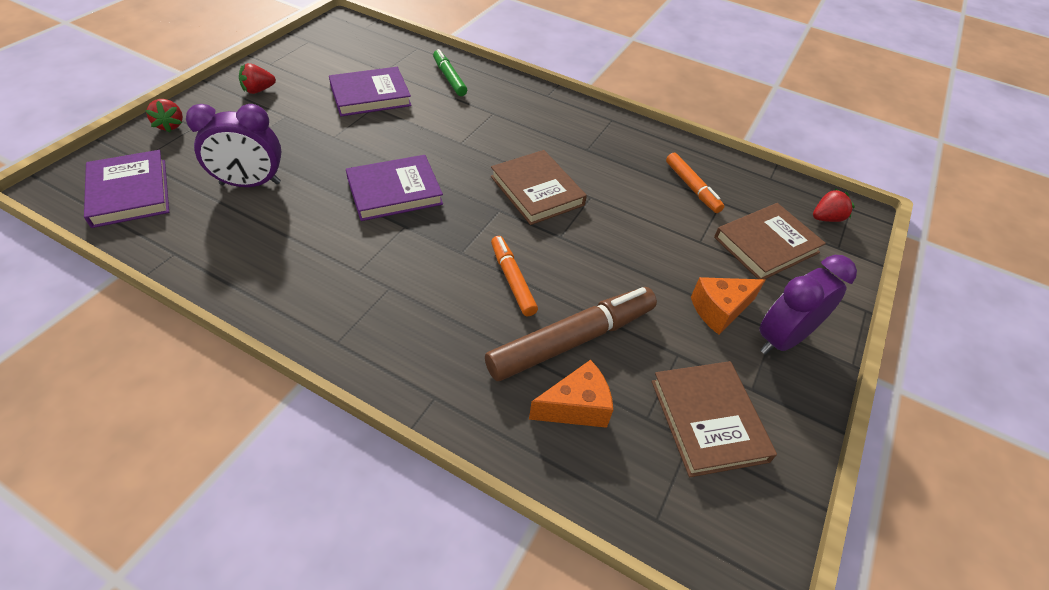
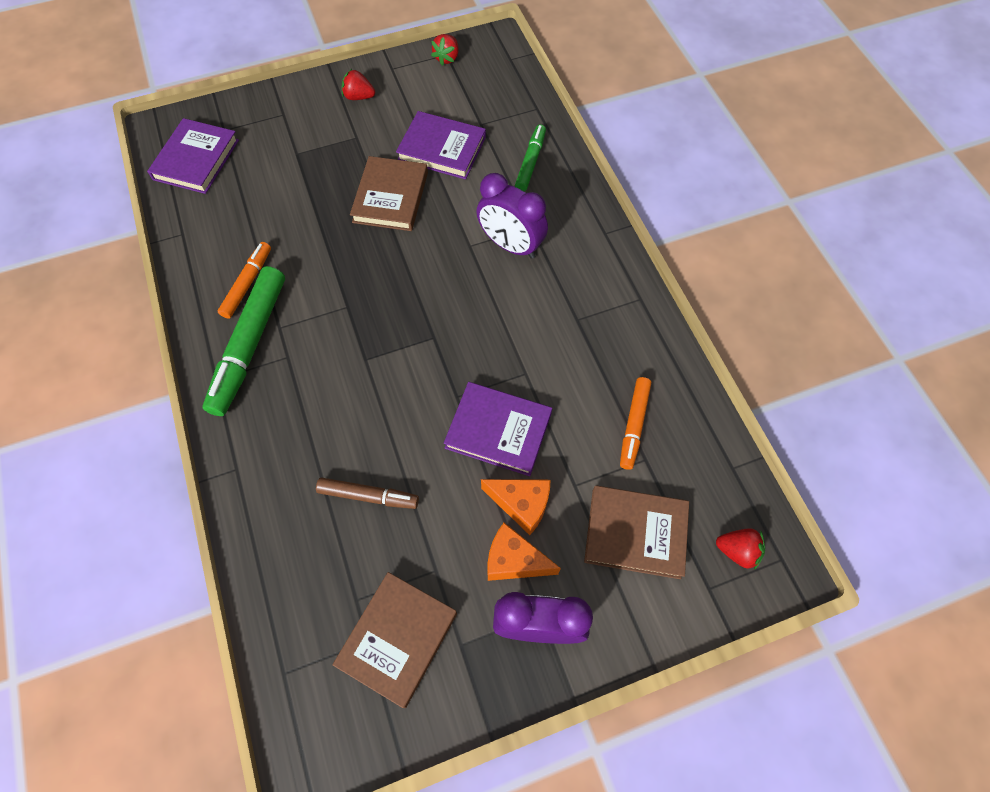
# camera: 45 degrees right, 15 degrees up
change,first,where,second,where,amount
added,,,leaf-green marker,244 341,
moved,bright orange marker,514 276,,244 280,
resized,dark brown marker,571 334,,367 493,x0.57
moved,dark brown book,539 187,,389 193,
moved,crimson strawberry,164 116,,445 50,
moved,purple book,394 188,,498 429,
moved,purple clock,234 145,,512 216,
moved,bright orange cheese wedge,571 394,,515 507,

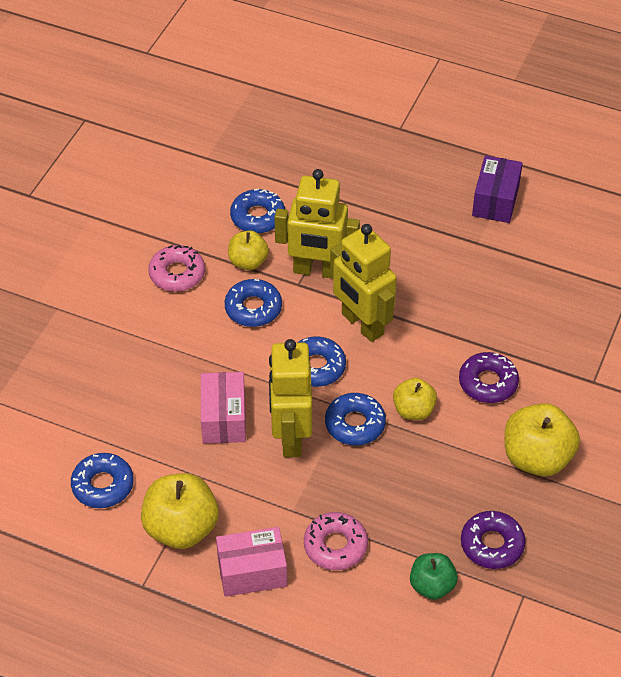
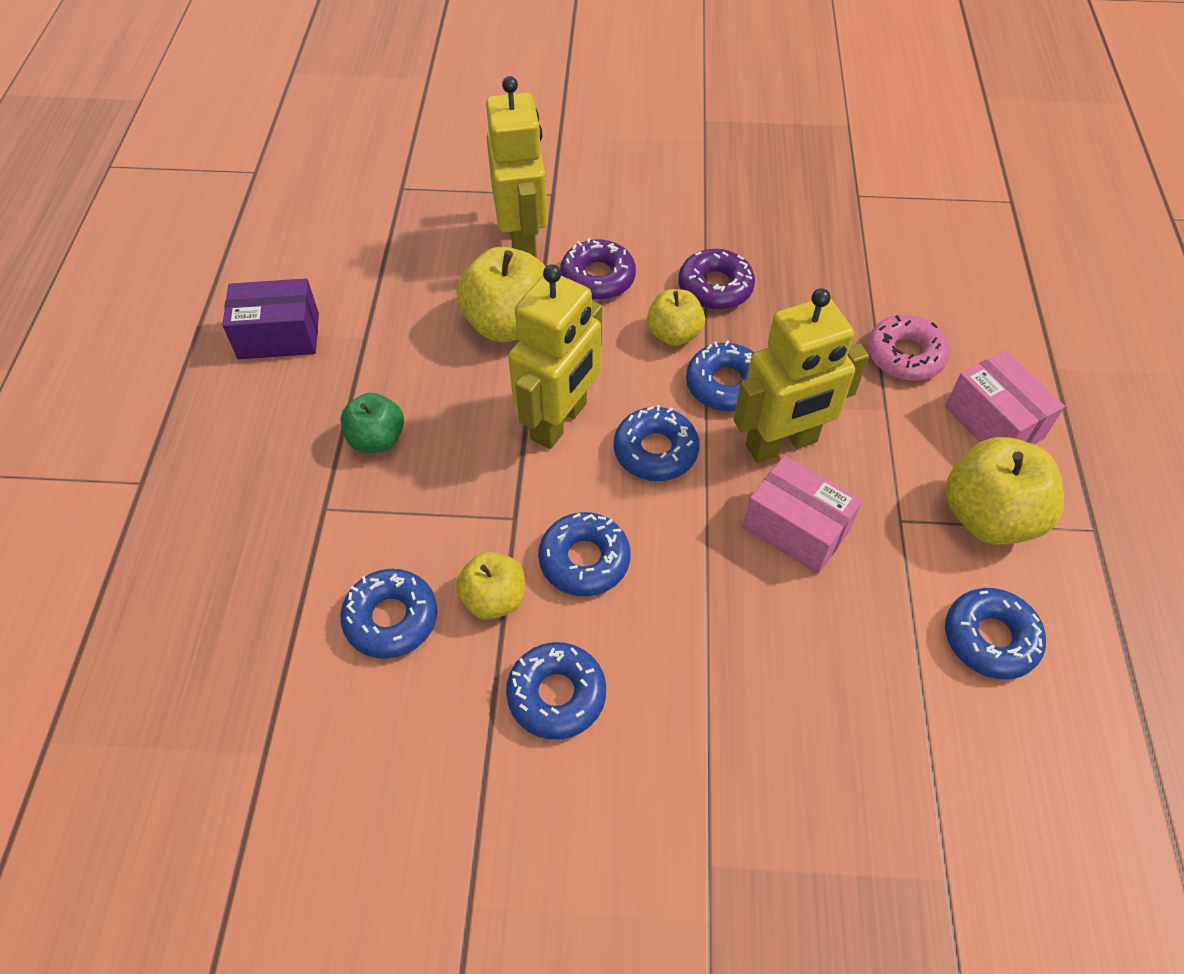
# camera: 110 degrees left, 5 degrees up
change,first,where,second,where,amount
moved,leaf-green apple,434 576,,372 423,
moved,yellow apple,542 439,,500 294,
moved,yellow robot,317 224,,517 167,
recoloured,rosy doughnut,176 268,cobalt doughnut,556 690,
moved,purple doughnut,493 540,,716 279,
turned,rosy box,223 408,,802 514,60 degrees clockwise

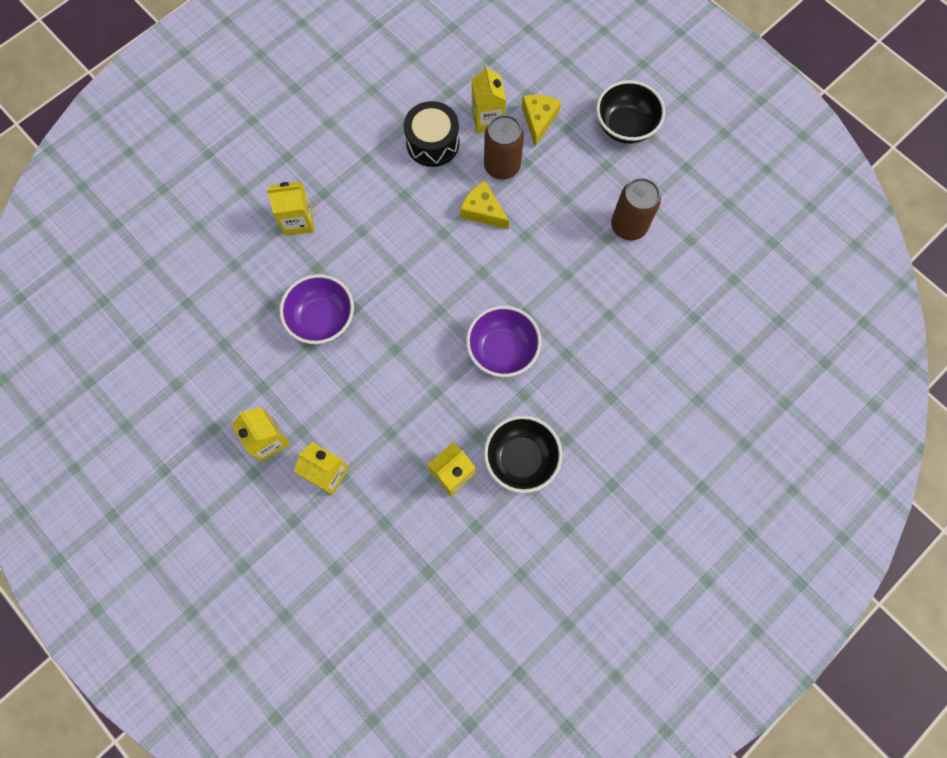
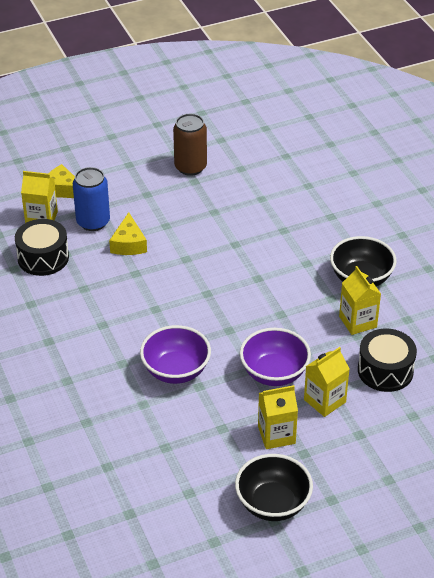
# camera: 70 degrees left, 30 degrees down
change,first,where,second,where,amount
recoloured,dark brown soda can,504 147,cobalt soda can,91 199,
turned,yellow cheese wedge,484 205,,128 233,60 degrees counterclockwise
moved,black deep dish,630 112,,274 487,
moved,purple deep dish,504 341,,275 357,
added,,,black snare drum,387 360,
removed,yellow carton,290 209,,,

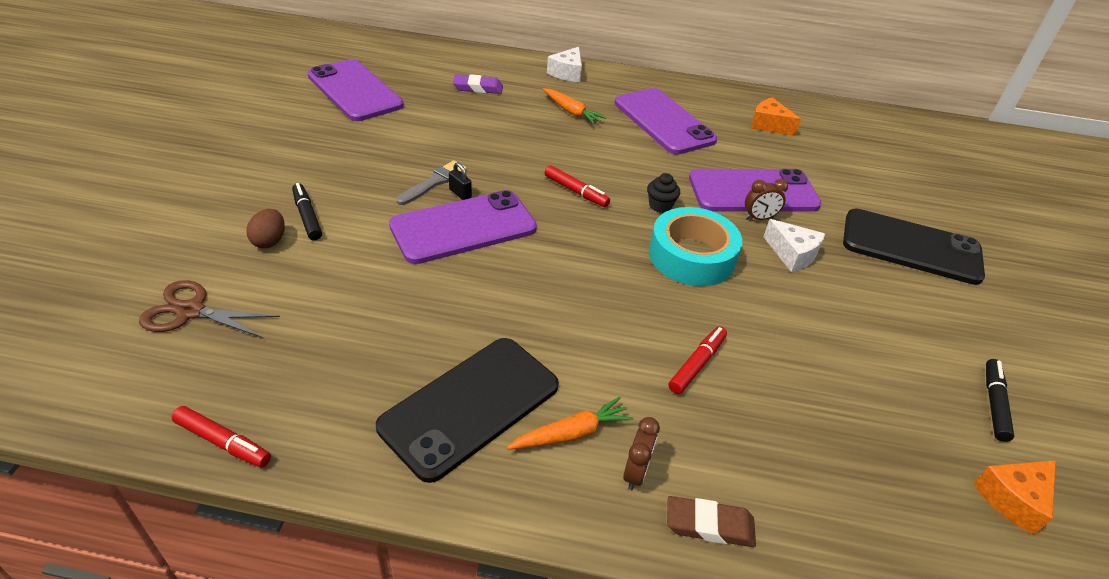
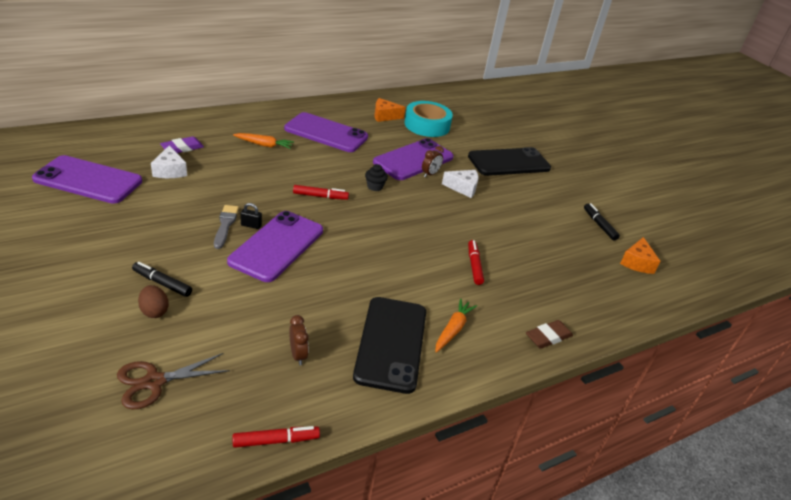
# camera: 40 degrees left, 5 degrees down
change,first,where,second,where,amount
moved,white cheese wedge,564 64,,169 162,
moved,dark brown clock,641 453,,299 340,
moved,aqua tape,695 246,,428 119,

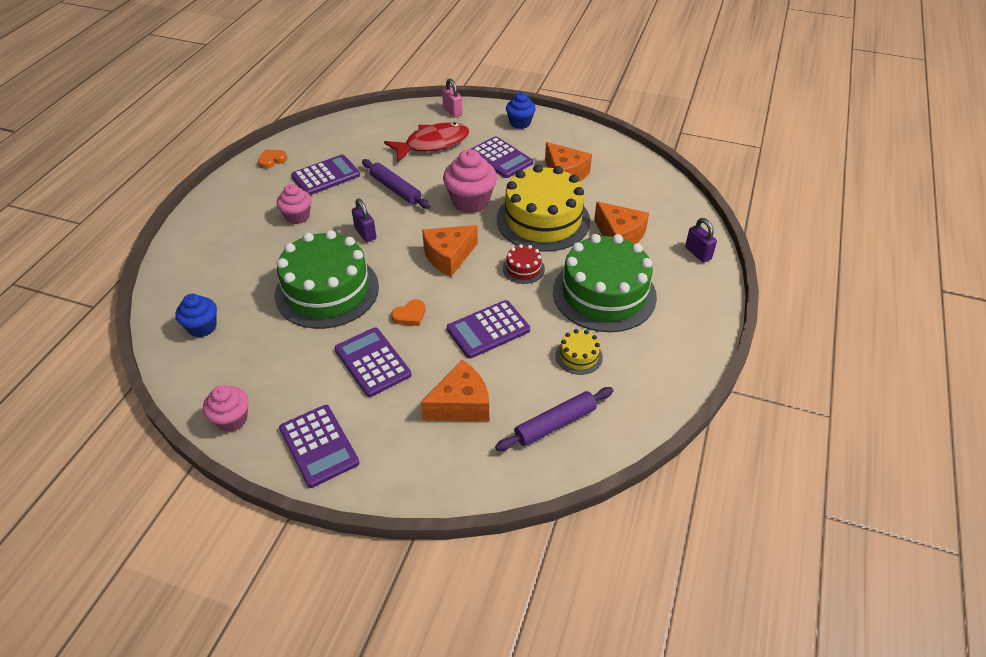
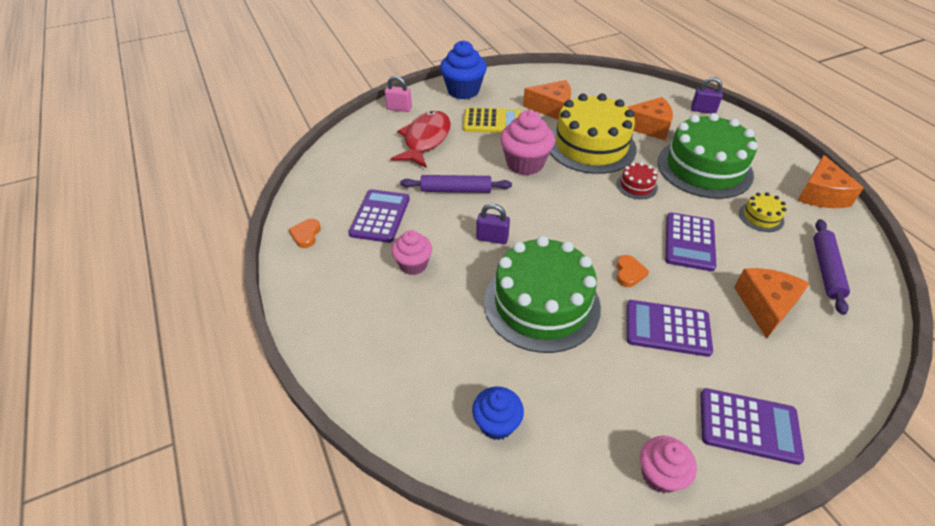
# camera: 45 degrees left, 0 degrees up
change,first,where,second,where,amount
resized,cobalt cupcake,521 110,,463 69,x1.59
recoloured,purple calculator,502 157,yellow calculator,492 120,
moved,bright orange cheese wedge,450 251,,830 181,

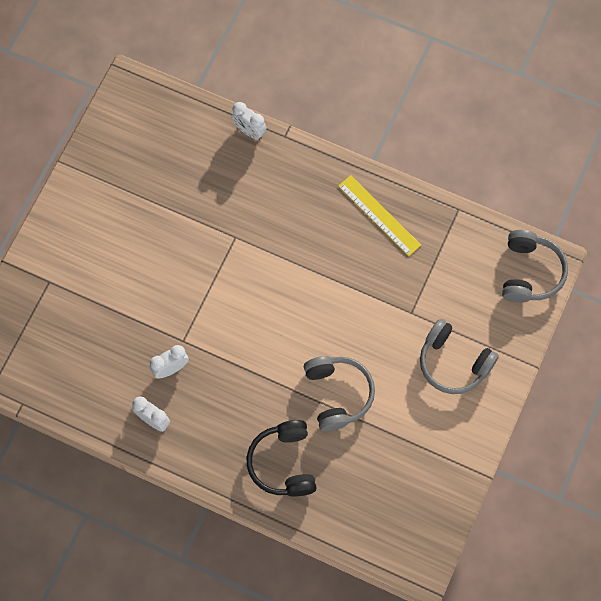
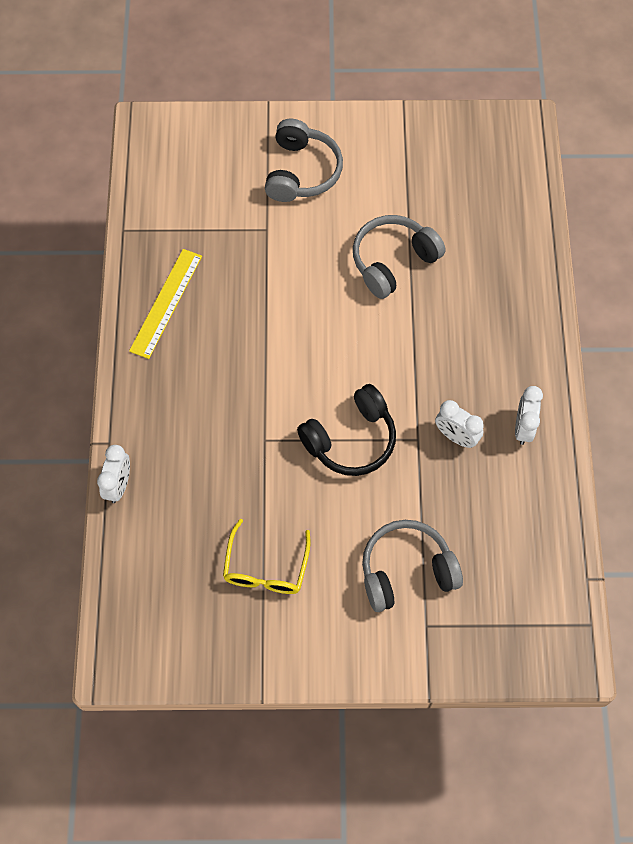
# camera: 115 degrees left, 5 degrees down
change,first,where,second,where,amount
added,,,yellow glasses,267 556,
moved,black headset,282 458,,346 430,
moved,ash-grey headset,535 266,,412 566,

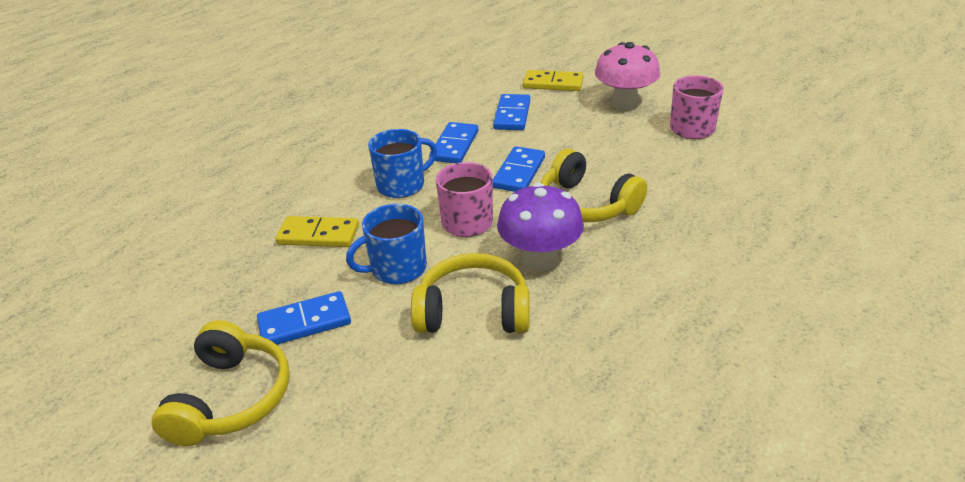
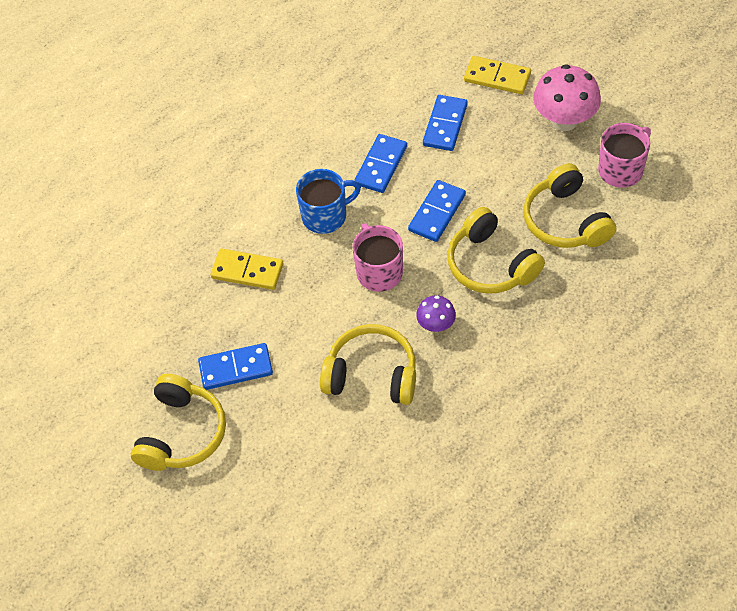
# camera: 10 degrees right, 20 degrees up
change,first,where,second,where,amount
resized,purple toadstool,540 226,,436 313,x0.54
added,,,yellow headset,569 205,
removed,cobalt coffee mug,386 244,,,

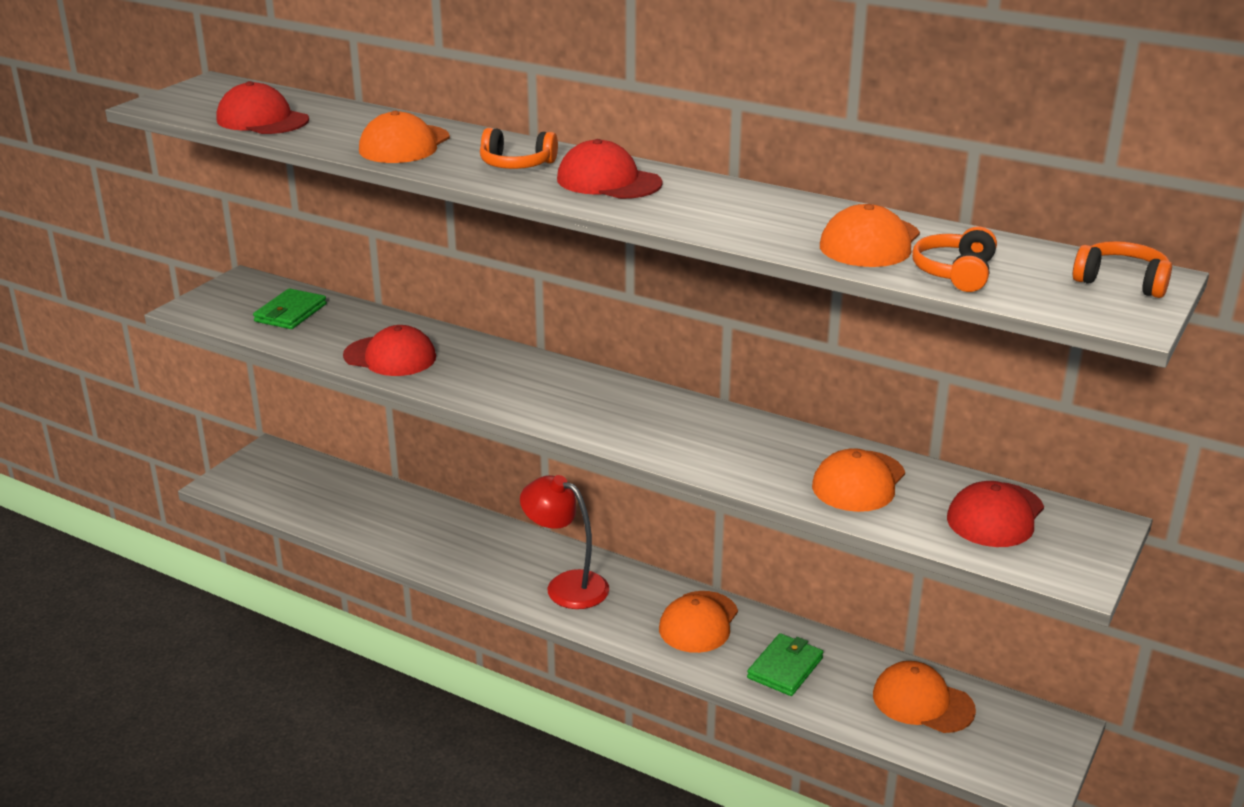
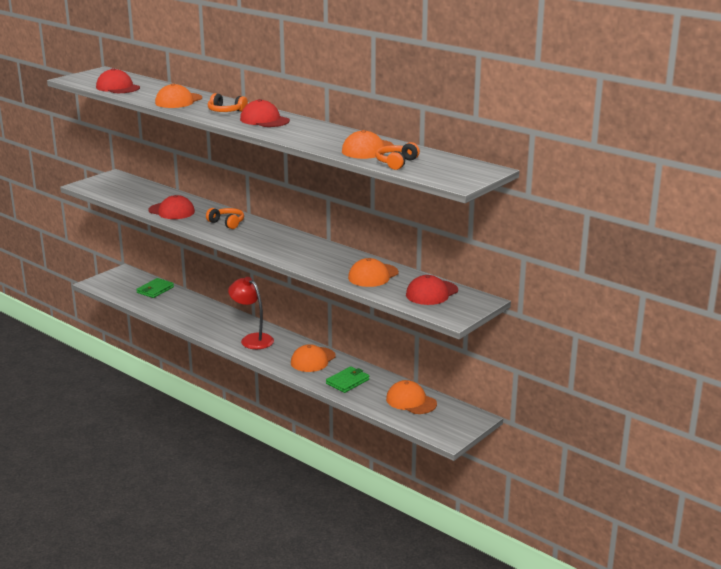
# camera: 10 degrees right, 5 degrees down
change,first,where,second,where,amount
moved,leaf-green wallet,290 308,,155 288,
moved,bright orange headset,1122 269,,225 218,

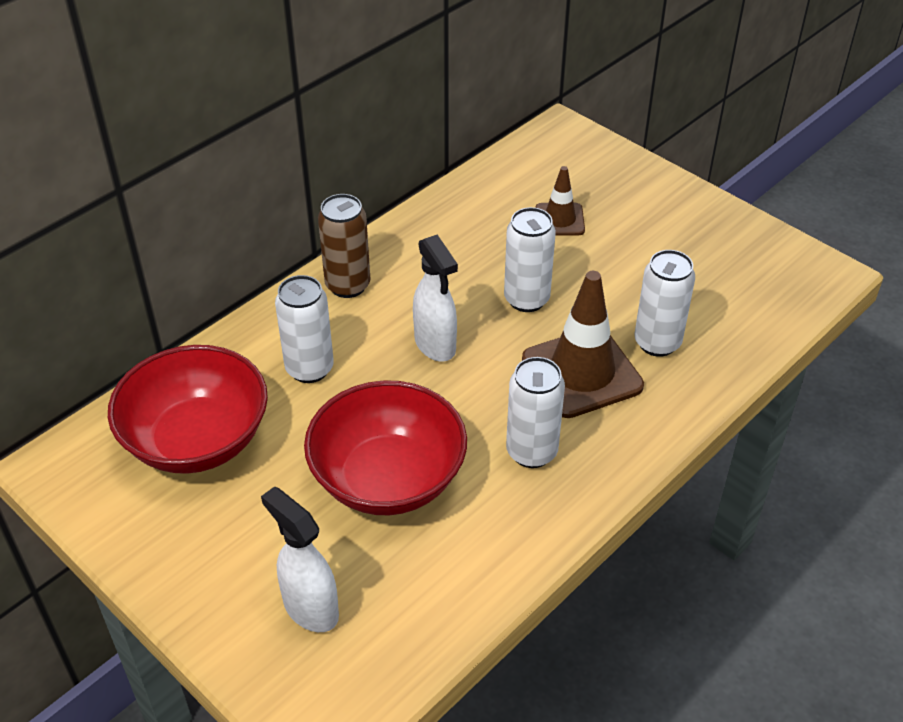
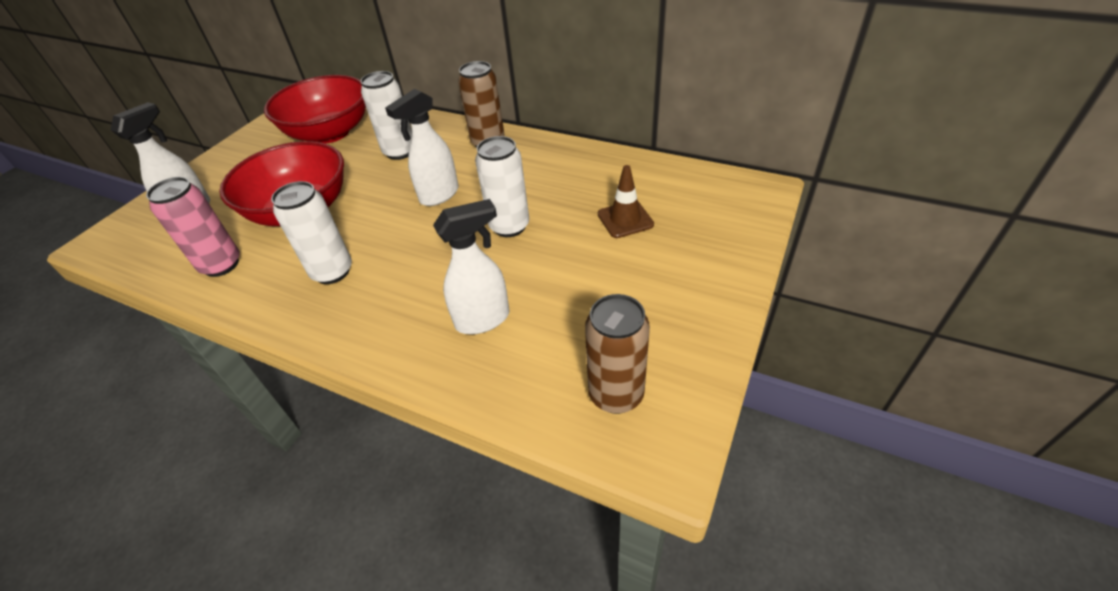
# camera: 75 degrees right, 0 degrees up
change,first,where,second,where,amount
added,,,rosy soda can,193 227,
replaced,white soda can,664 303,white spray cleaner,471 266,
added,,,dark brown soda can,617 354,
removed,dark brown road cone,583 344,,,

